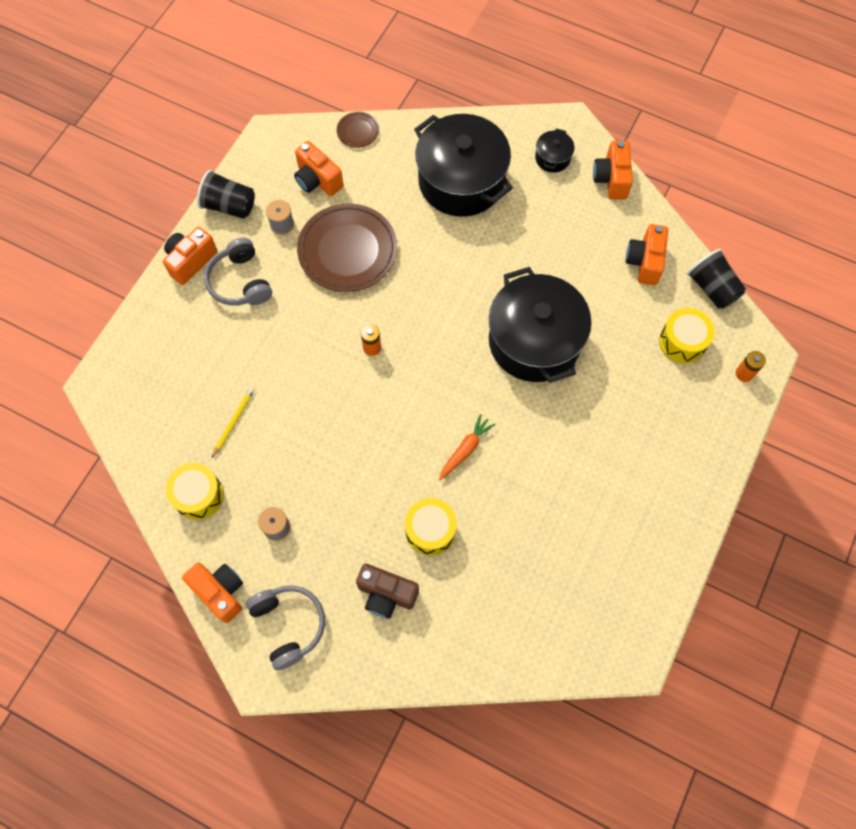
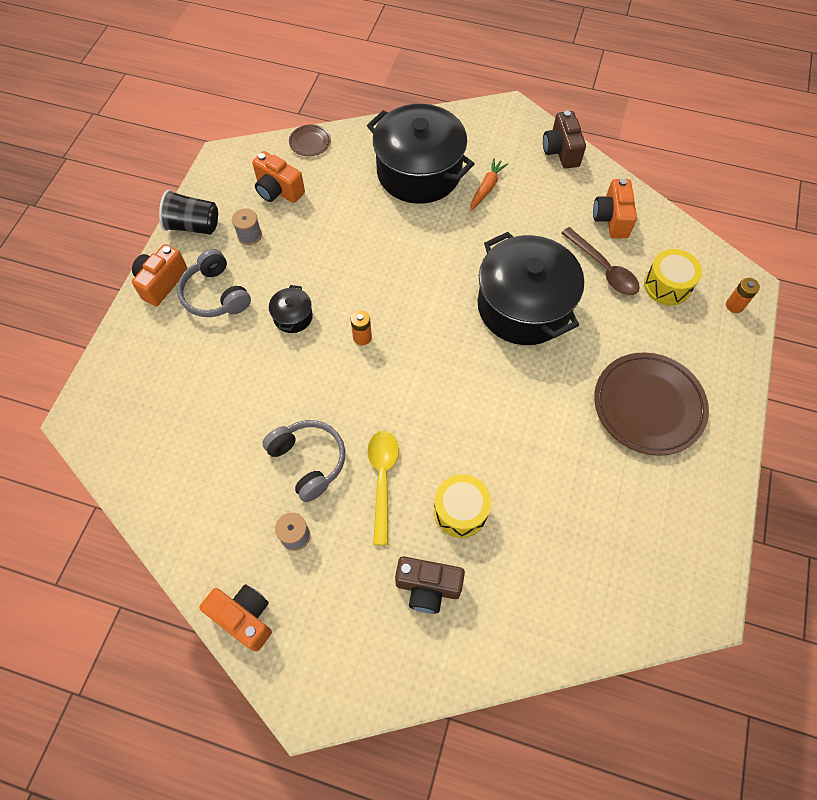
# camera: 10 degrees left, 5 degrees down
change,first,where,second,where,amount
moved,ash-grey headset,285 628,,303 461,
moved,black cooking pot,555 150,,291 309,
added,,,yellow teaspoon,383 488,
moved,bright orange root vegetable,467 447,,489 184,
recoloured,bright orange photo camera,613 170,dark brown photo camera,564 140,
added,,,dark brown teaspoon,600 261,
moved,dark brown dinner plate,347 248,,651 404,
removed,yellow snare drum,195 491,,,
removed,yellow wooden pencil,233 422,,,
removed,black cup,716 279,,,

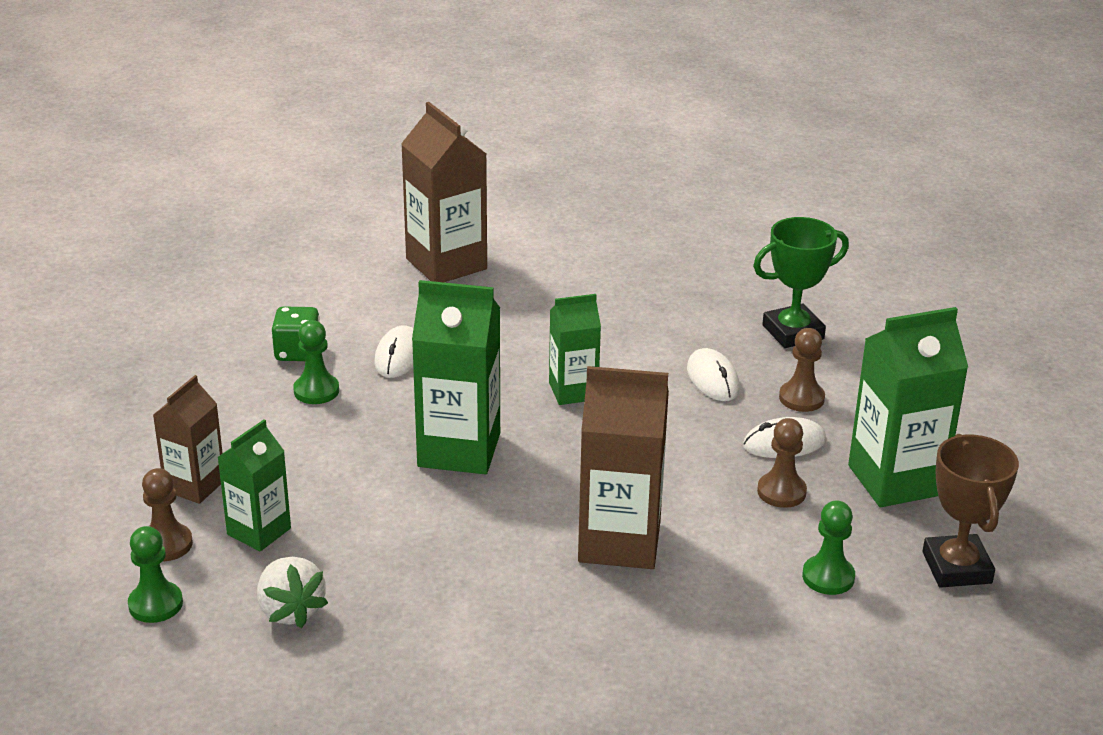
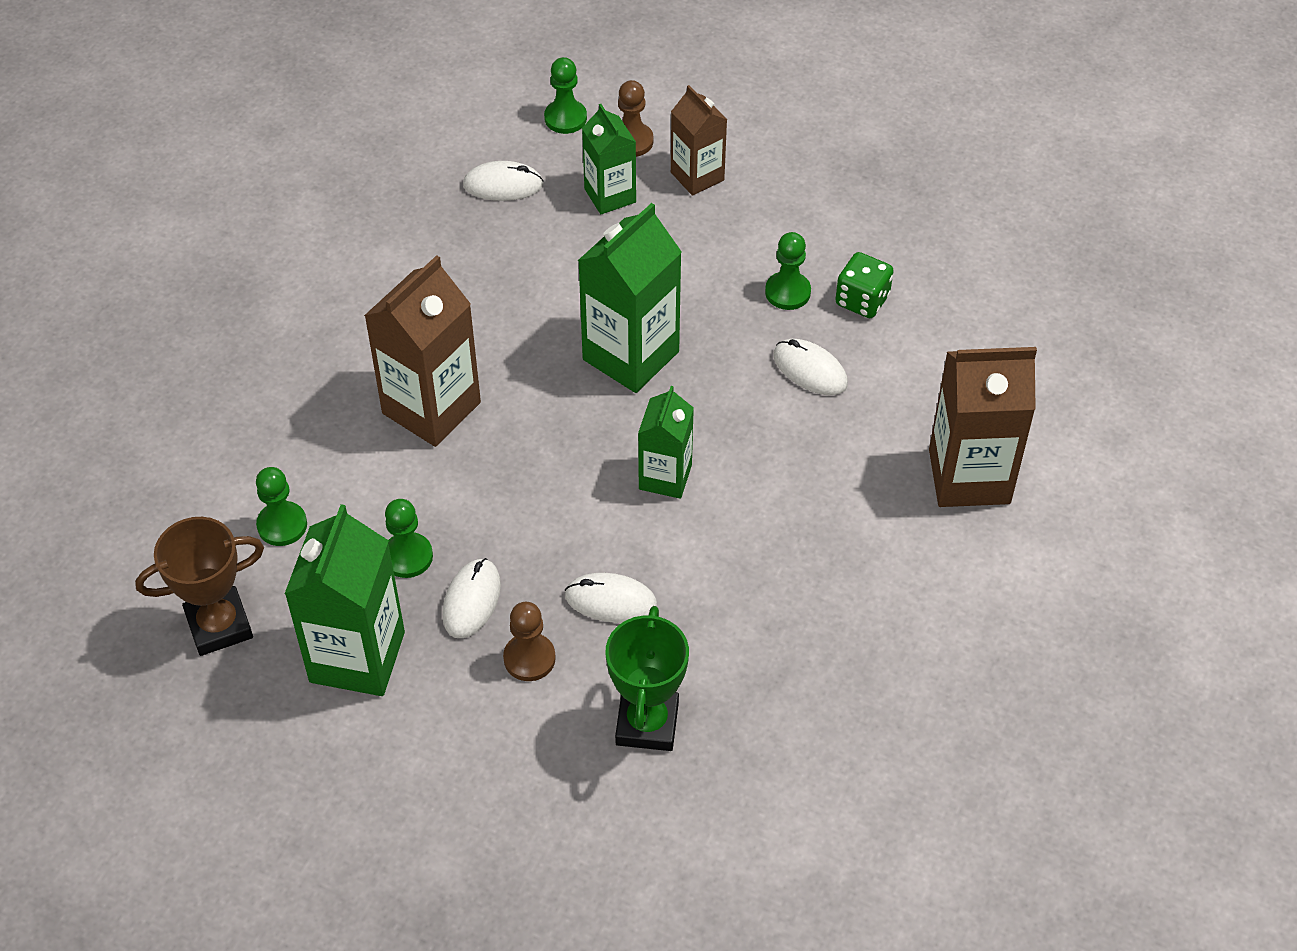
# camera: 120 degrees right, 20 degrees up
change,first,where,second,where,amount
turned,dark brown prize cup,971 511,,199 586,45 degrees counterclockwise
recoloured,dark brown game pawn,782 463,leaf-green game pawn,409 538,
replaced,white strawberry,292 592,white PC mouse,503 181,

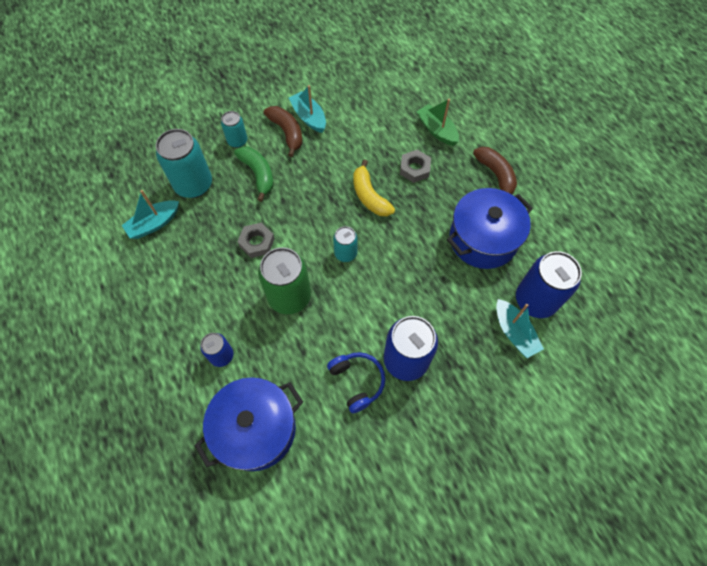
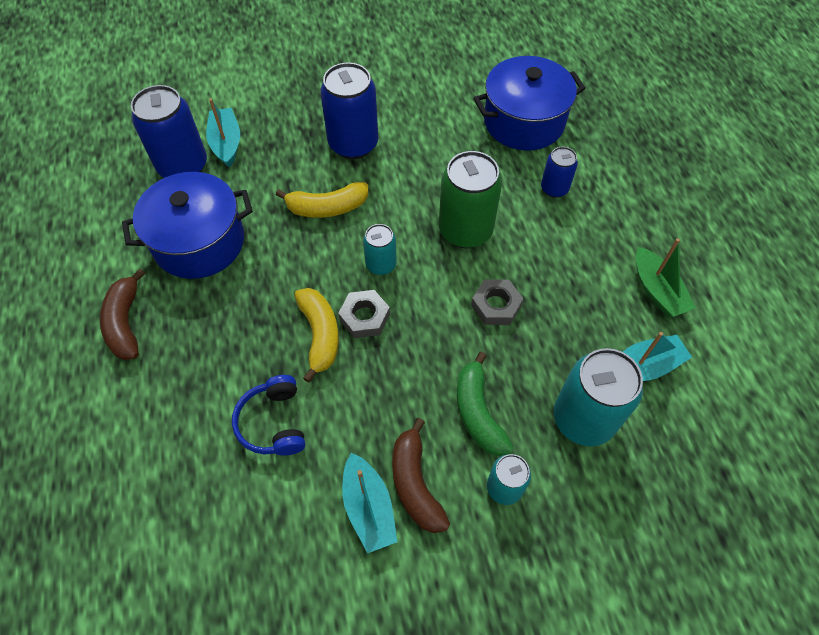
# camera: 165 degrees left, 5 degrees down
change,first,where,second,where,amount
moved,cobalt headset,356 382,,268 415,
added,,,yellow banana,322 200,
moved,ash-grey hexagon nut,415 166,,364 314,
moved,leaf-green sailboat,437 122,,666 277,

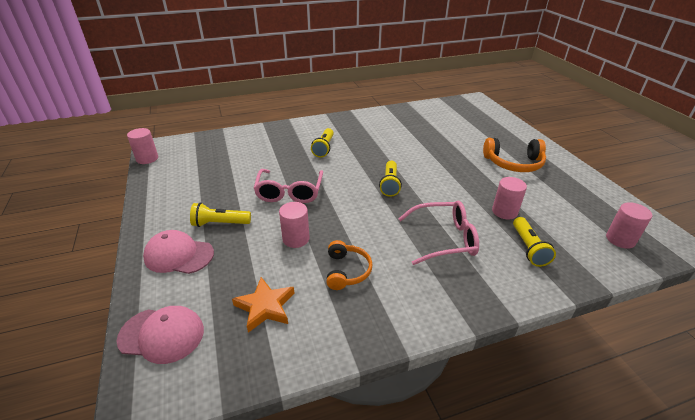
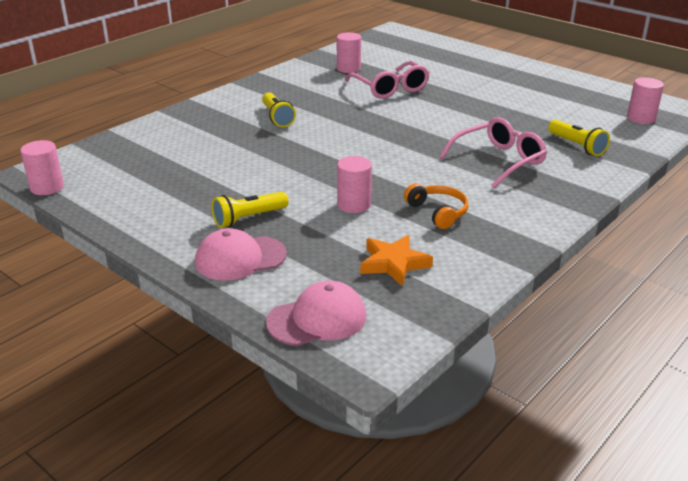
# camera: 30 degrees left, 5 degrees down
change,first,where,second,where,amount
moved,rosy cylinder,509 198,,349 52,
moved,rosy glasses,288 186,,387 80,
removed,yellow torch,390 179,,,
removed,bright orange headset,514 155,,,

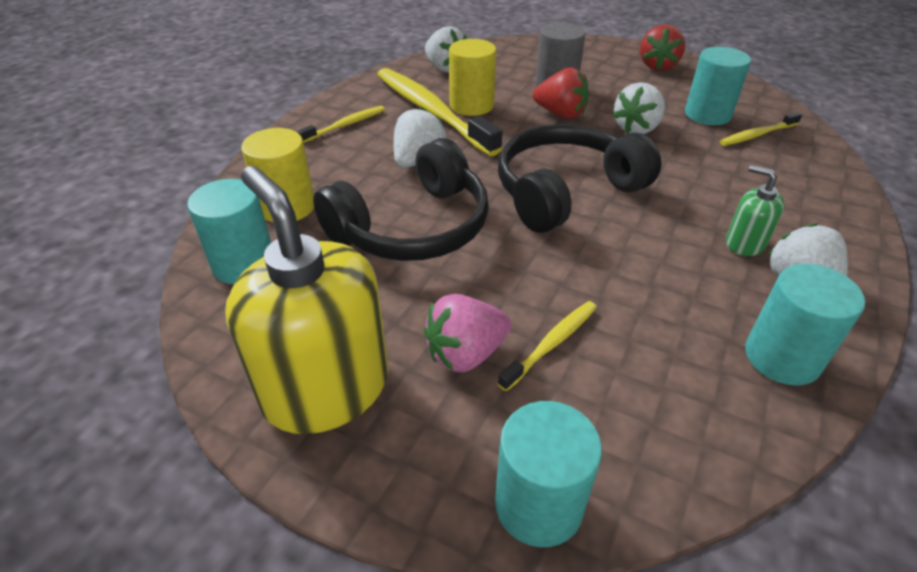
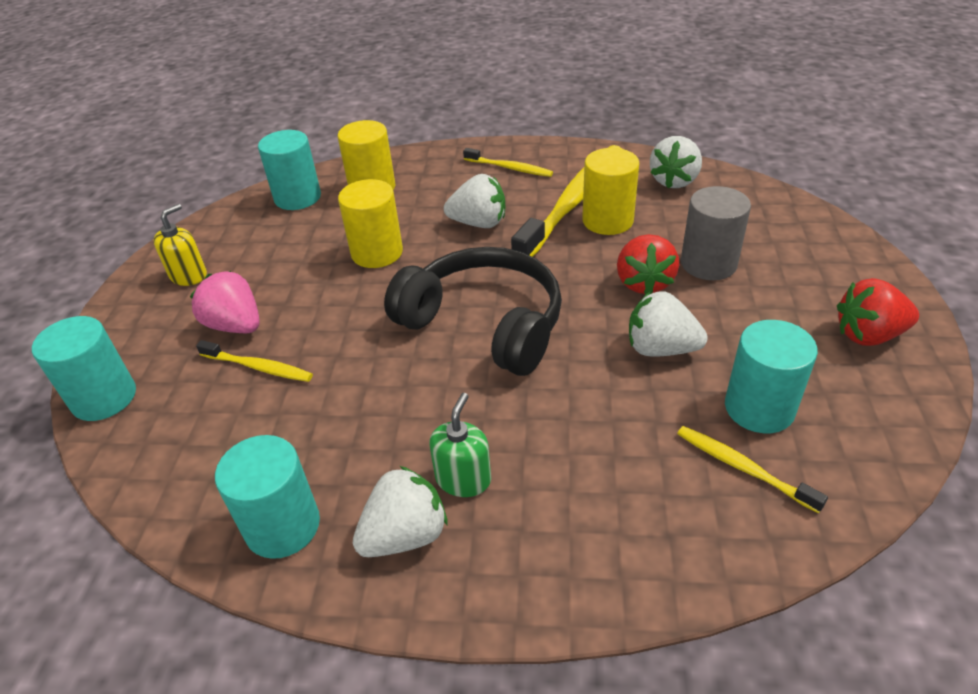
# camera: 70 degrees right, 0 degrees up
change,first,where,second,where,amount
resized,yellow pump bottle,307 300,,180 245,x0.46
replaced,black headset,401 199,yellow cylinder,370 223,

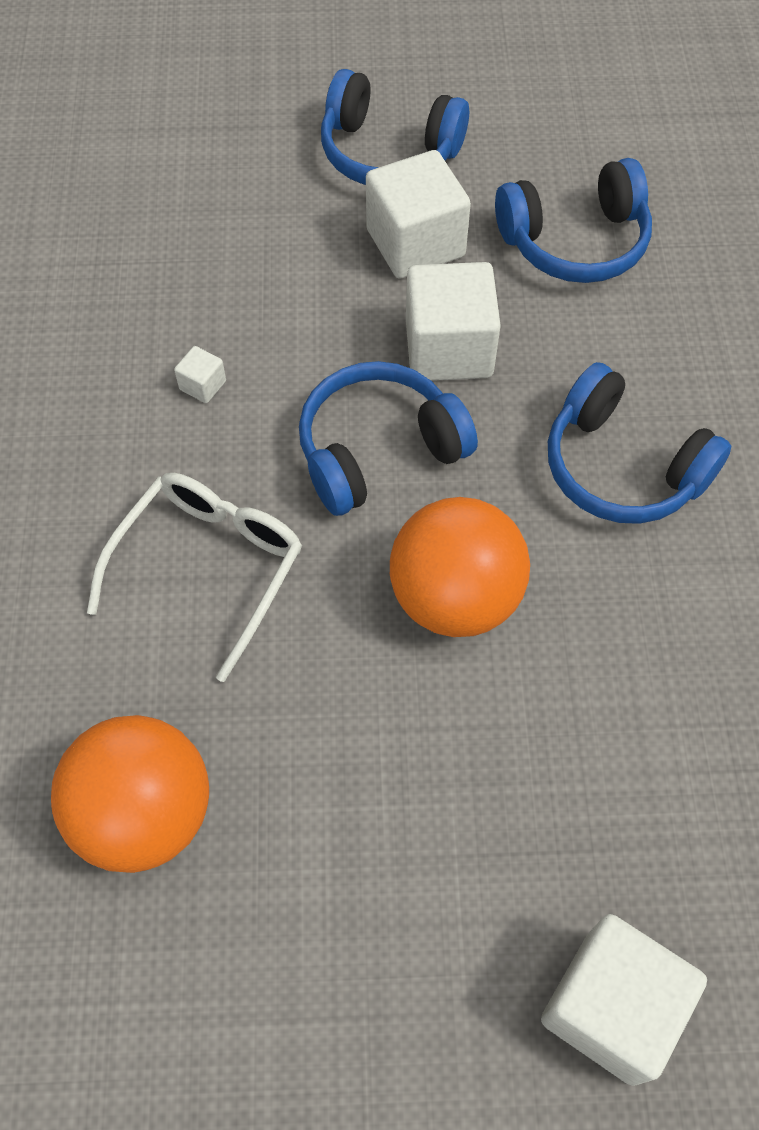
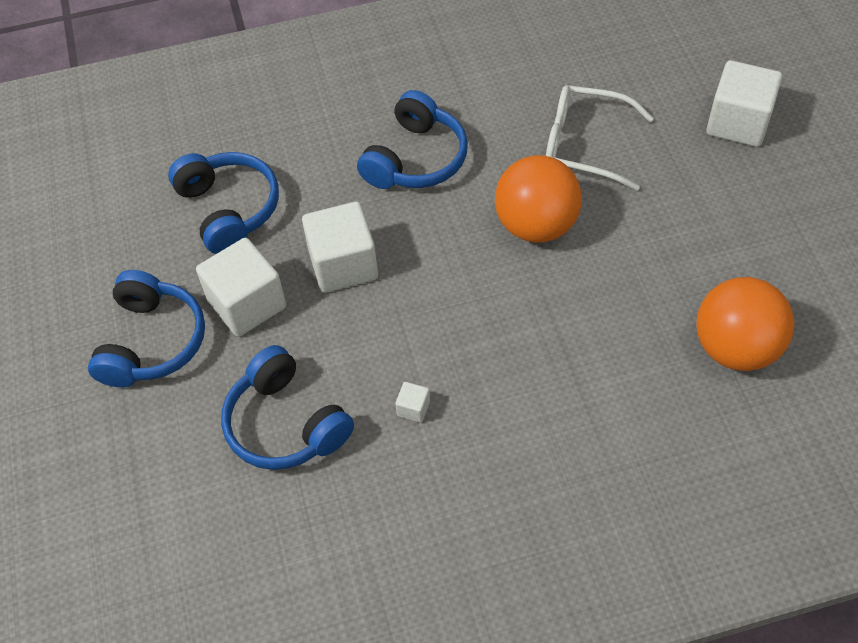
# camera: 100 degrees left, 5 degrees down
change,first,where,second,where,amount
moved,cobalt headset,388 438,,287 407,
moved,white glasses,194 577,,600 138,

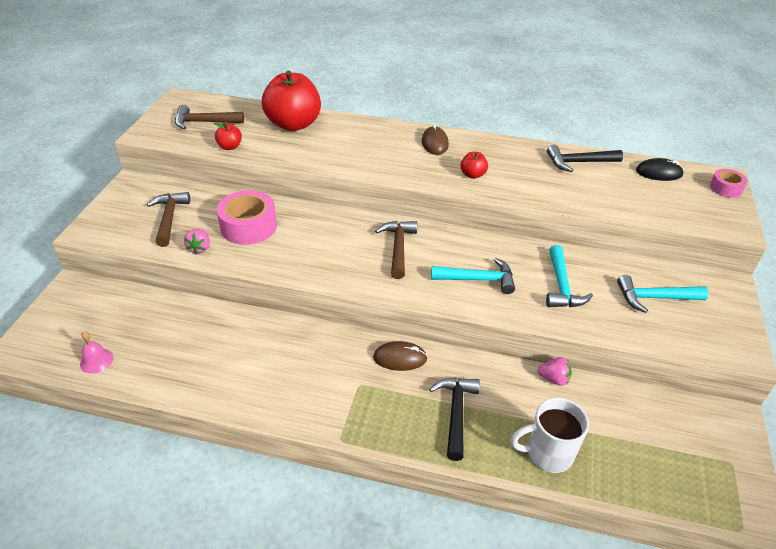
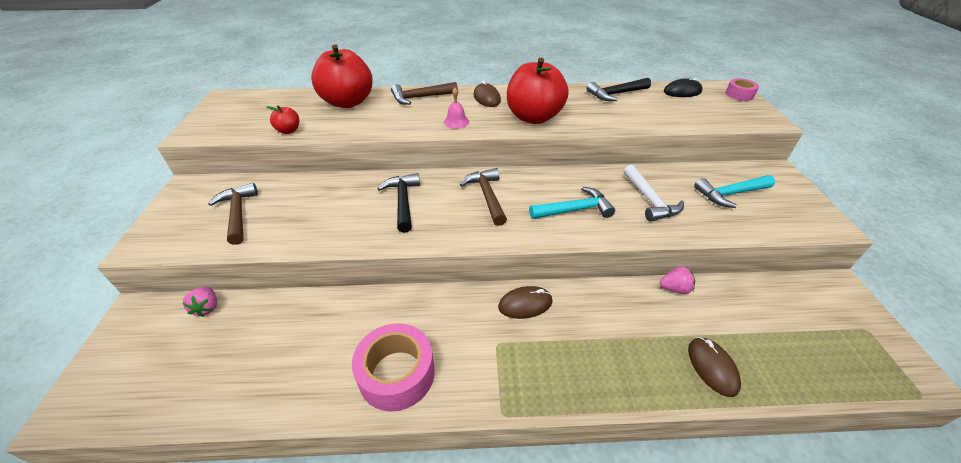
# camera: 15 degrees left, 0 degrees up
change,first,where,second,where,amount
moved,rosy strawberry,197 241,,200 302,
moved,rosy tape,247 217,,393 367,
moved,black hammer,454 419,,398 203,
moved,dark brown hammer,209 117,,424 93,
moved,rosy bell,96 352,,456 108,
resized,crimson apple,474 165,,538 91,x2.31
recoloured,aqua hammer,569 276,white hammer,654 193,
replaced,white coffee mug,550 435,dark brown PC mouse,714 367,

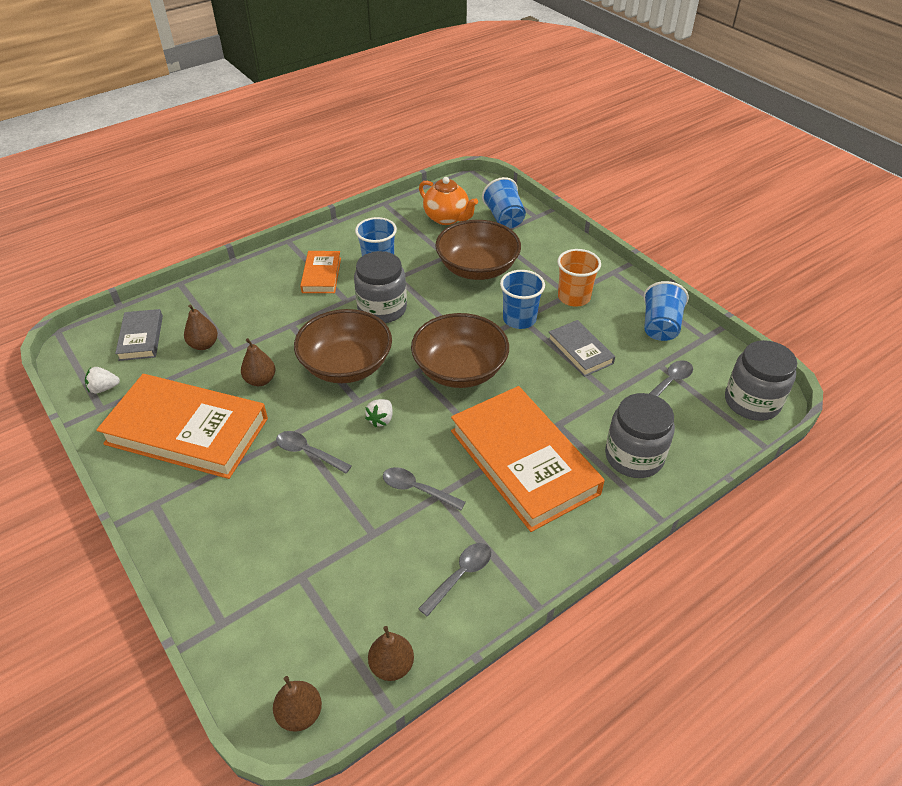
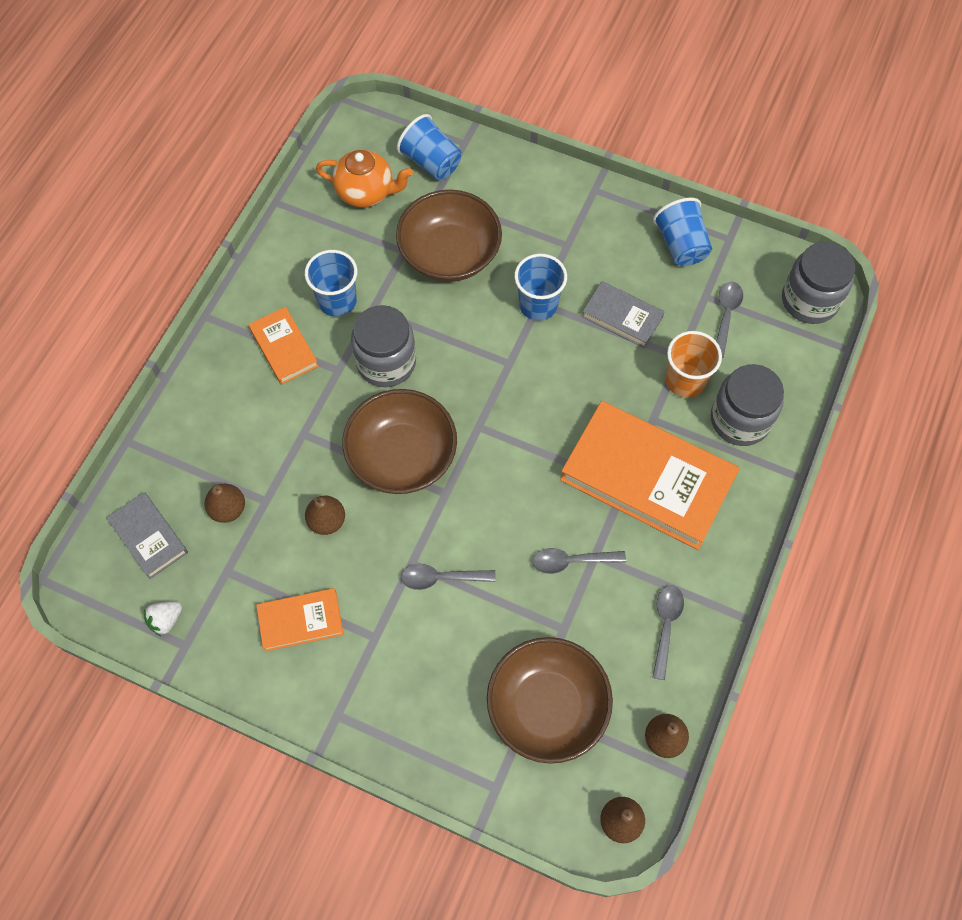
# camera: 30 degrees left, 20 degrees up
change,first,where,second,where,amount
resized,bright orange book,182 426,,300 620,x0.49
moved,dark brown deep dish,460 350,,550 700,
moved,bright orange cup,579 278,,693 364,
removed,white strawberry,379 413,,,

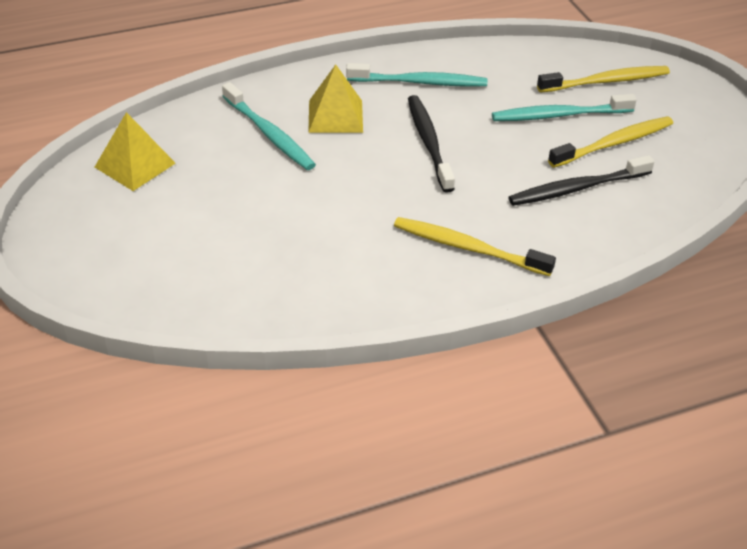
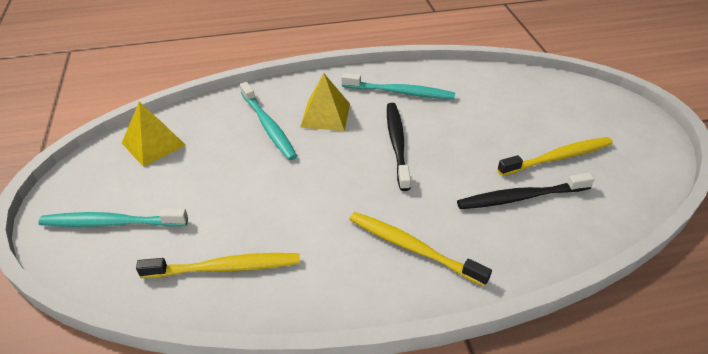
# camera: 10 degrees right, 0 degrees up
change,first,where,second,where,amount
moved,aqua dental brush,564 107,,113 217,
moved,yellow dental brush,603 79,,218 265,

